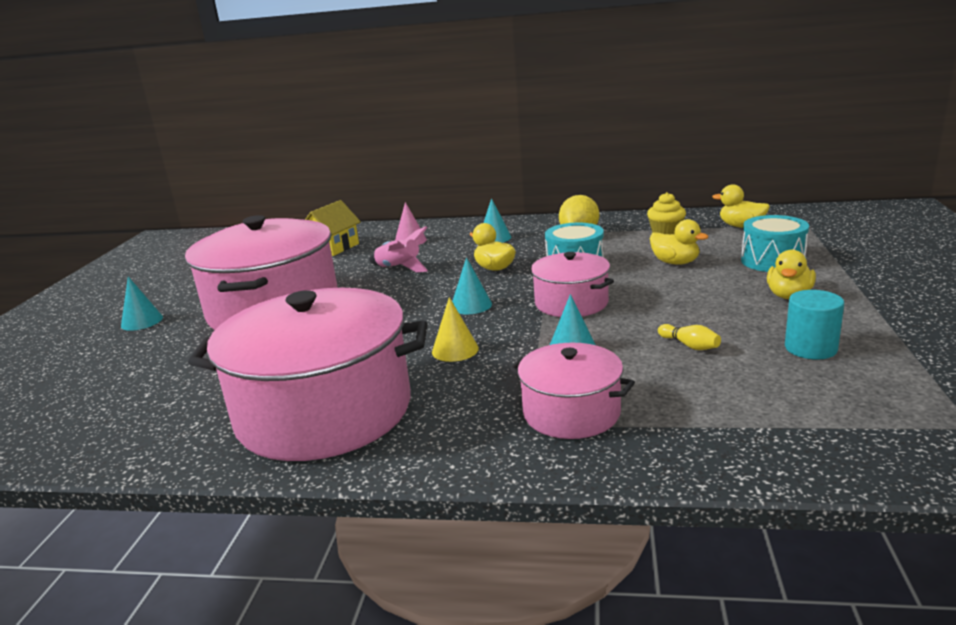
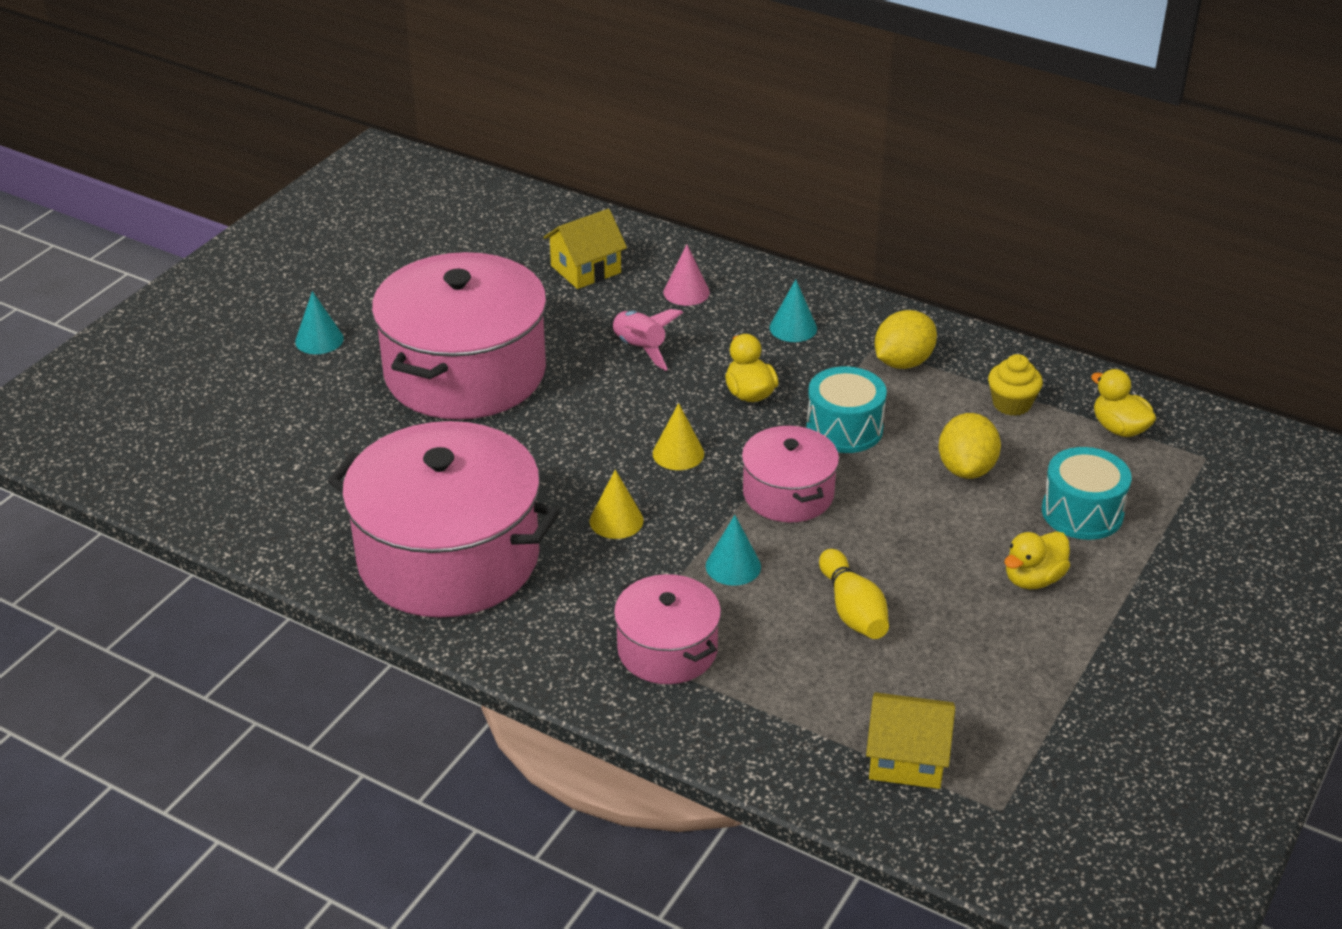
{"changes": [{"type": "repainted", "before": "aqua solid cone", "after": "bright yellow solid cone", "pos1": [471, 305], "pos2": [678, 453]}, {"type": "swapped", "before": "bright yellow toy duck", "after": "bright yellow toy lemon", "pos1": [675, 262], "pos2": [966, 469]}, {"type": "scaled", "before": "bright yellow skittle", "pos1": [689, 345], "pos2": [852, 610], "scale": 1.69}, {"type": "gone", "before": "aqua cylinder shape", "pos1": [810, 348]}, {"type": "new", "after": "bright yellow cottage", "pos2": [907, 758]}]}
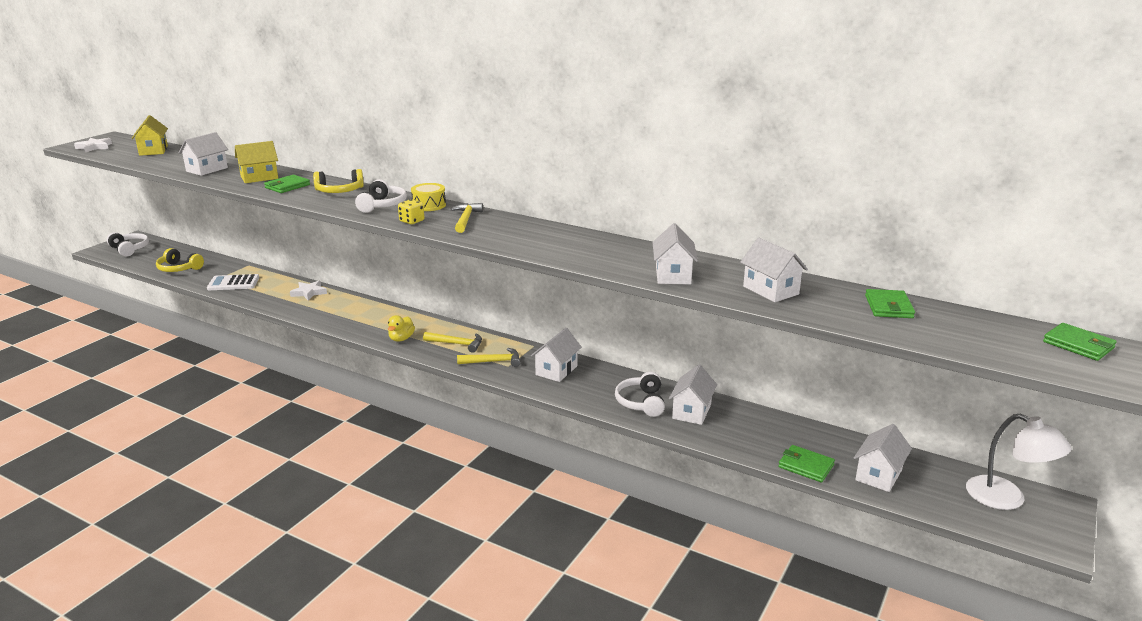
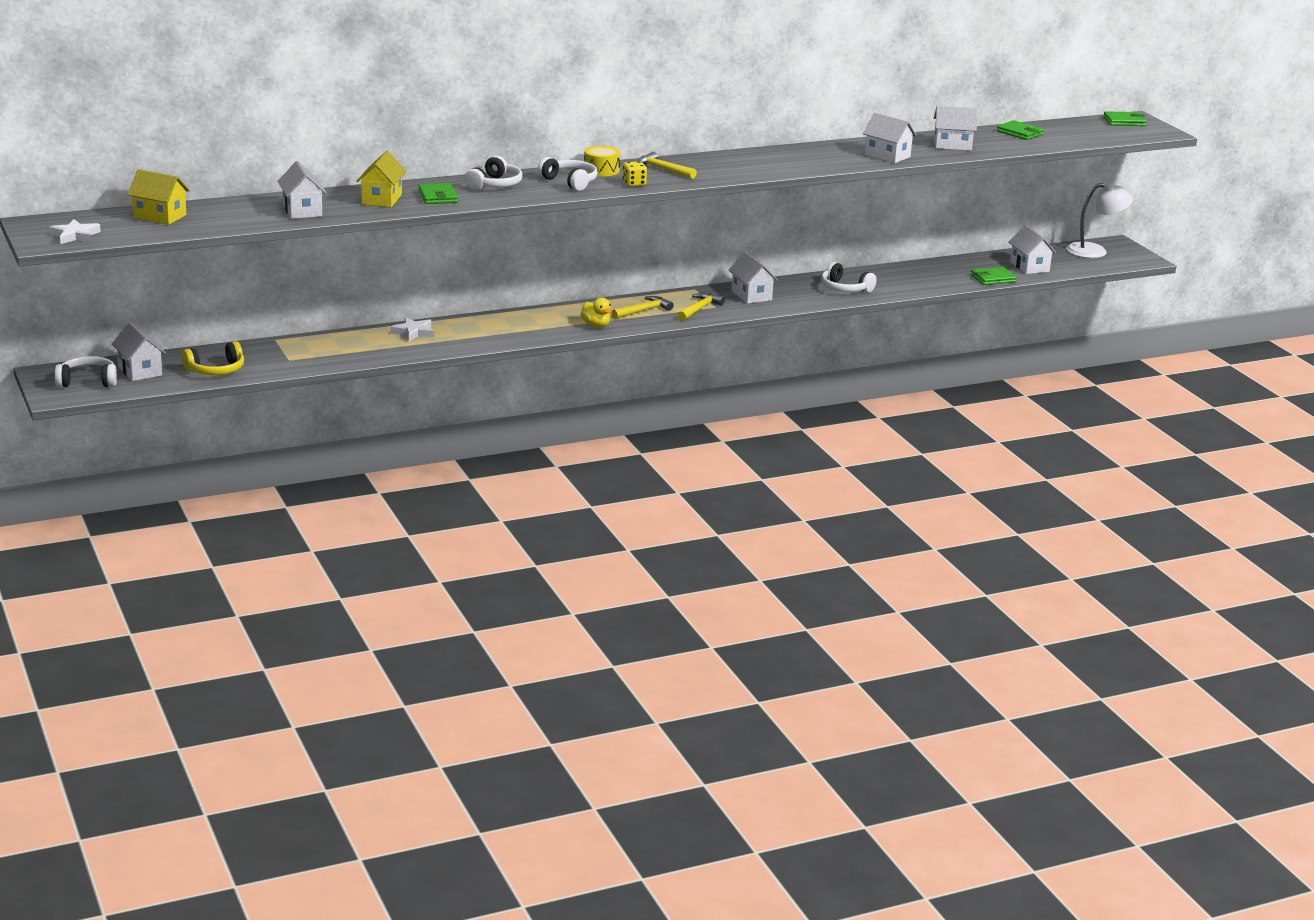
{"changes": [{"type": "gone", "before": "pure white pocket calculator", "pos1": [233, 283]}, {"type": "repainted", "before": "bright yellow headset", "after": "pure white headset", "pos1": [339, 191], "pos2": [495, 185]}, {"type": "shifted", "before": "pure white cottage", "pos1": [691, 412], "pos2": [140, 371]}]}
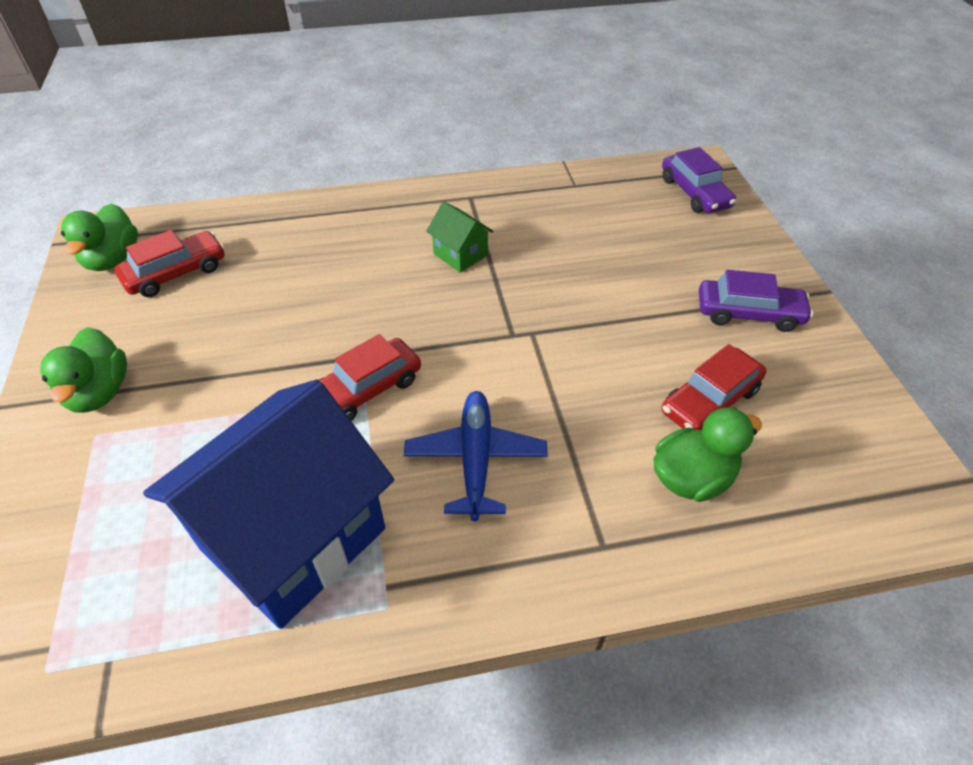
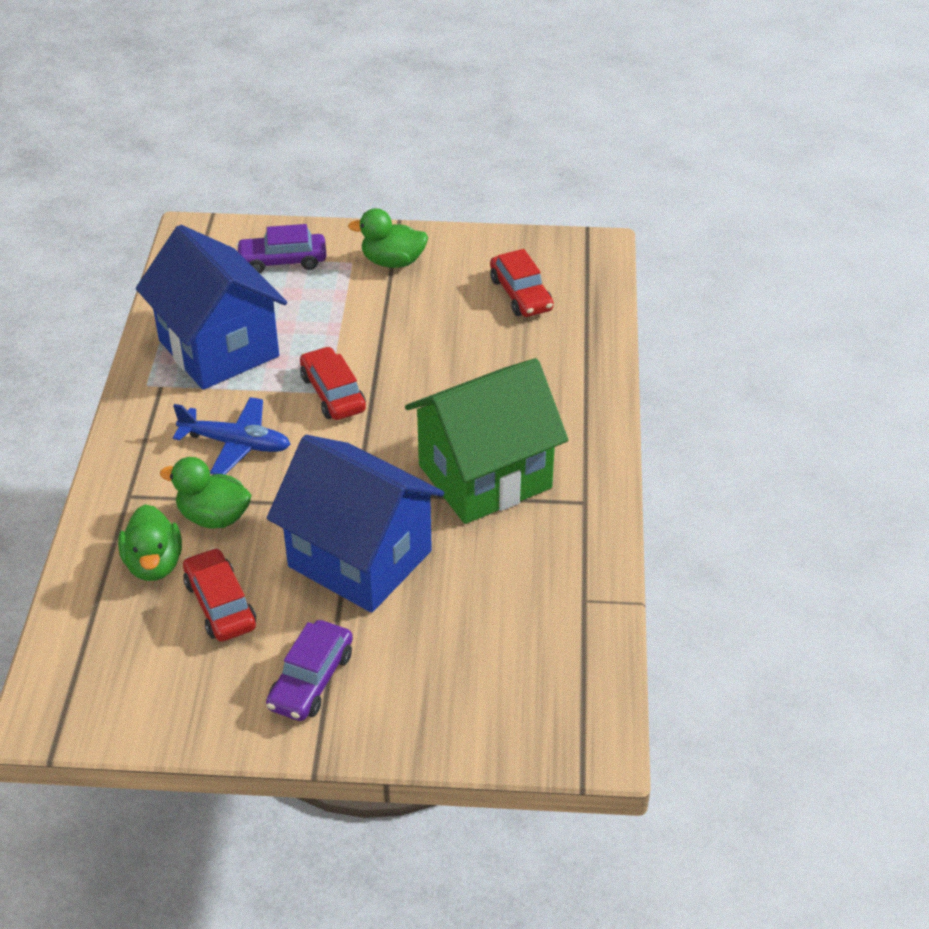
{"changes": [{"type": "shifted", "before": "green toy duck", "pos1": [113, 259], "pos2": [214, 517]}, {"type": "scaled", "before": "green cottage", "pos1": [460, 255], "pos2": [485, 476], "scale": 2.39}, {"type": "shifted", "before": "violet toy car", "pos1": [694, 193], "pos2": [282, 261]}, {"type": "new", "after": "royal blue cottage", "pos2": [360, 559]}]}
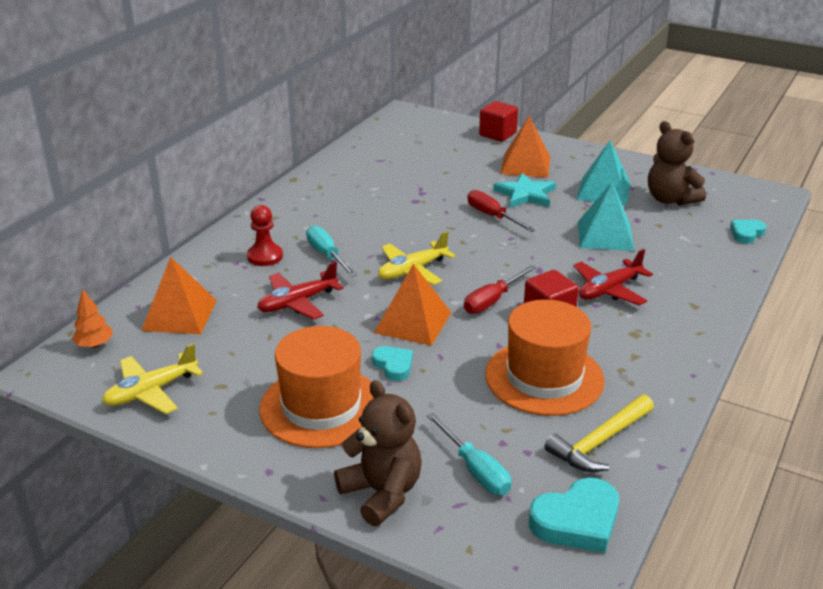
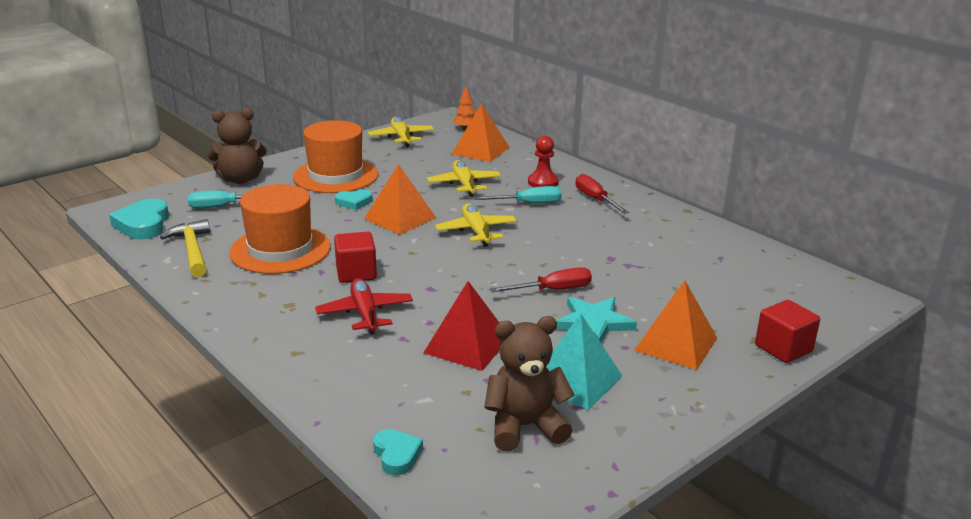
{"changes": [{"type": "repainted", "before": "crimson aeroplane", "after": "bright yellow aeroplane", "pos1": [297, 303], "pos2": [464, 184]}, {"type": "shifted", "before": "crimson screwdriver", "pos1": [492, 300], "pos2": [595, 199]}, {"type": "repainted", "before": "aqua pyramid", "after": "crimson pyramid", "pos1": [605, 235], "pos2": [467, 345]}]}
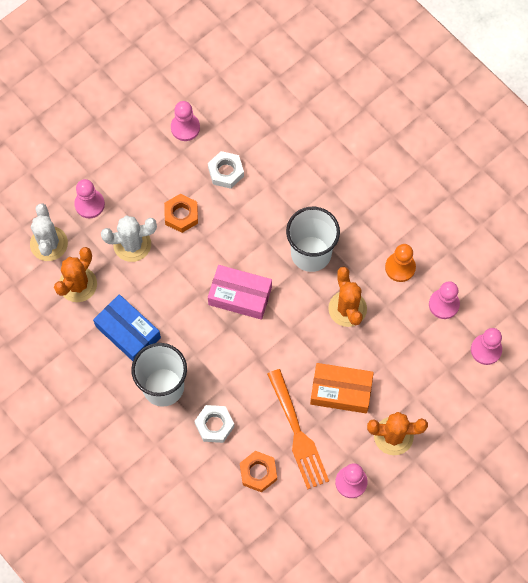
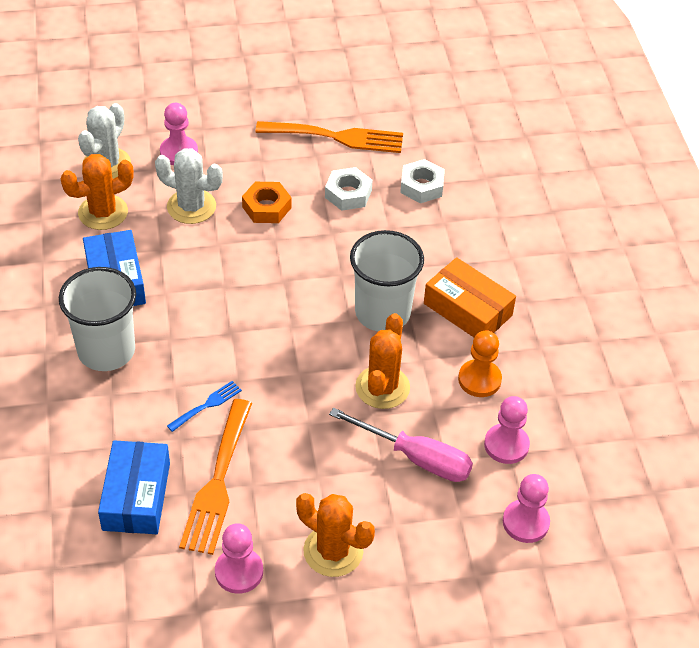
{"changes": [{"type": "swapped", "before": "rose-pink pawn", "after": "orange dinner fork", "pos1": [185, 128], "pos2": [337, 137]}, {"type": "shifted", "before": "pure white nut", "pos1": [214, 425], "pos2": [422, 186]}, {"type": "gone", "before": "rose-pink parcel", "pos1": [240, 296]}, {"type": "swapped", "before": "orange nut", "after": "royal blue parcel", "pos1": [258, 472], "pos2": [136, 496]}, {"type": "shifted", "before": "orange parcel", "pos1": [341, 391], "pos2": [467, 309]}, {"type": "new", "after": "royal blue dinner fork", "pos2": [207, 405]}, {"type": "new", "after": "rose-pink screwdriver", "pos2": [416, 458]}]}
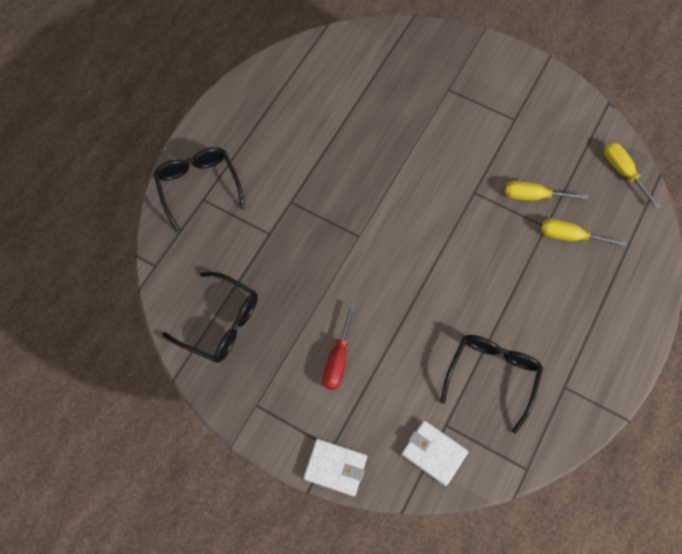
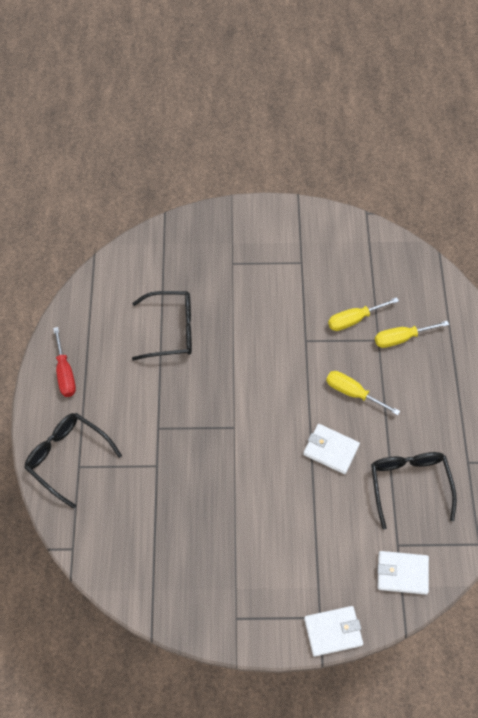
{"changes": [{"type": "shifted", "before": "jet-black glasses", "pos1": [221, 323], "pos2": [171, 330]}, {"type": "shifted", "before": "crimson screwdriver", "pos1": [338, 358], "pos2": [65, 373]}, {"type": "shifted", "before": "bright yellow screwdriver", "pos1": [623, 172], "pos2": [353, 393]}, {"type": "new", "after": "pure white billfold", "pos2": [331, 450]}]}
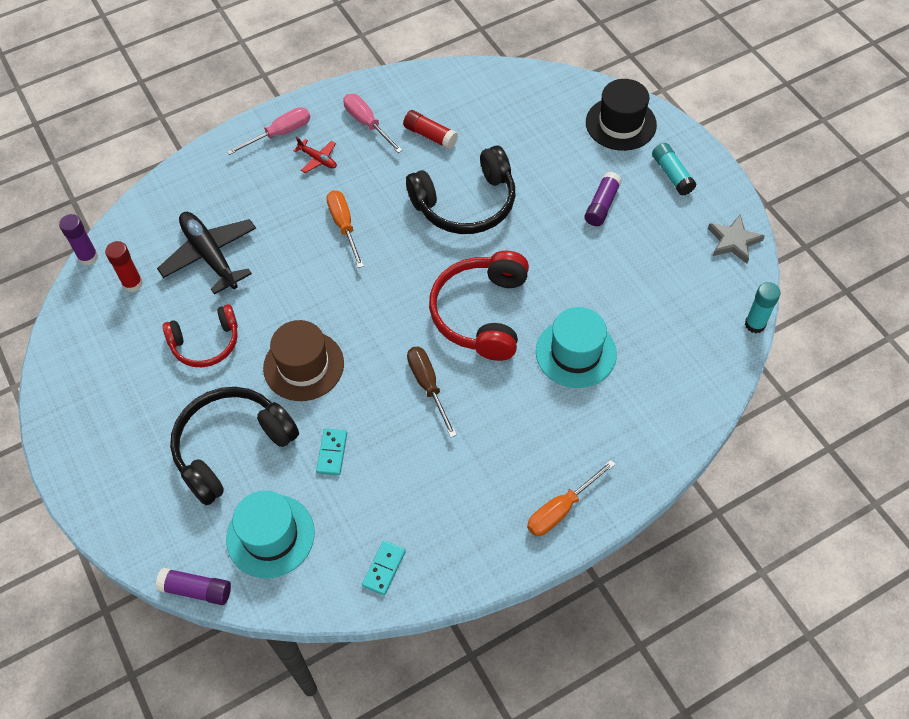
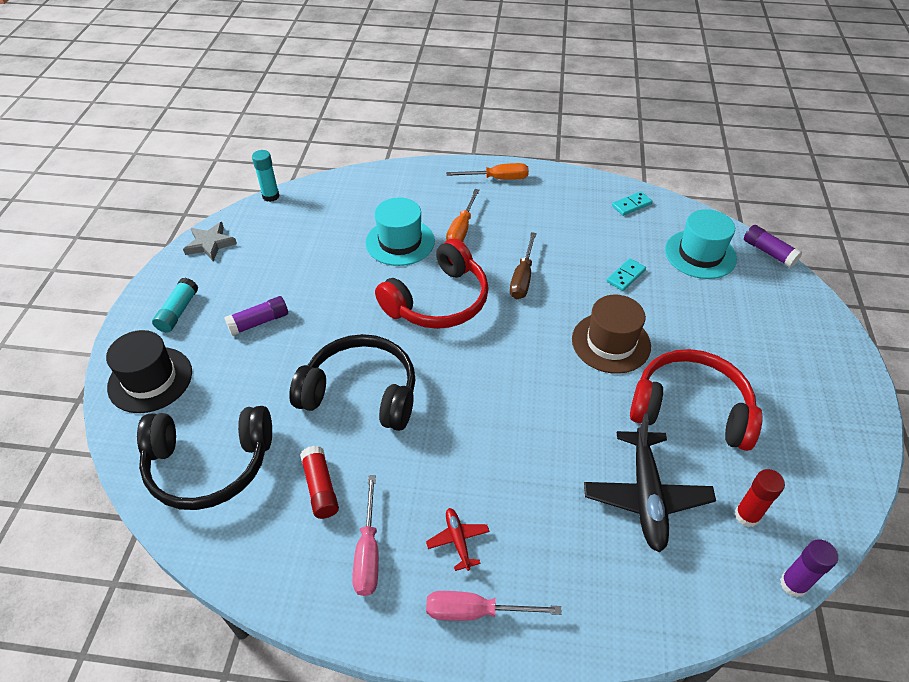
{"changes": [{"type": "scaled", "before": "crimson headset", "pos1": [206, 343], "pos2": [690, 409], "scale": 1.56}, {"type": "shifted", "before": "jet-black headset", "pos1": [231, 447], "pos2": [209, 465]}, {"type": "shifted", "before": "orange screwdriver", "pos1": [344, 226], "pos2": [461, 229]}]}
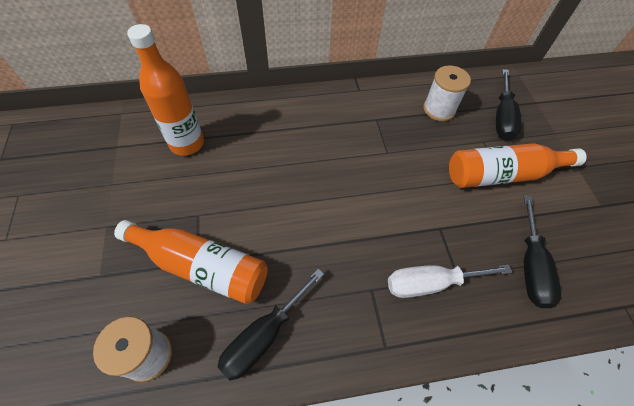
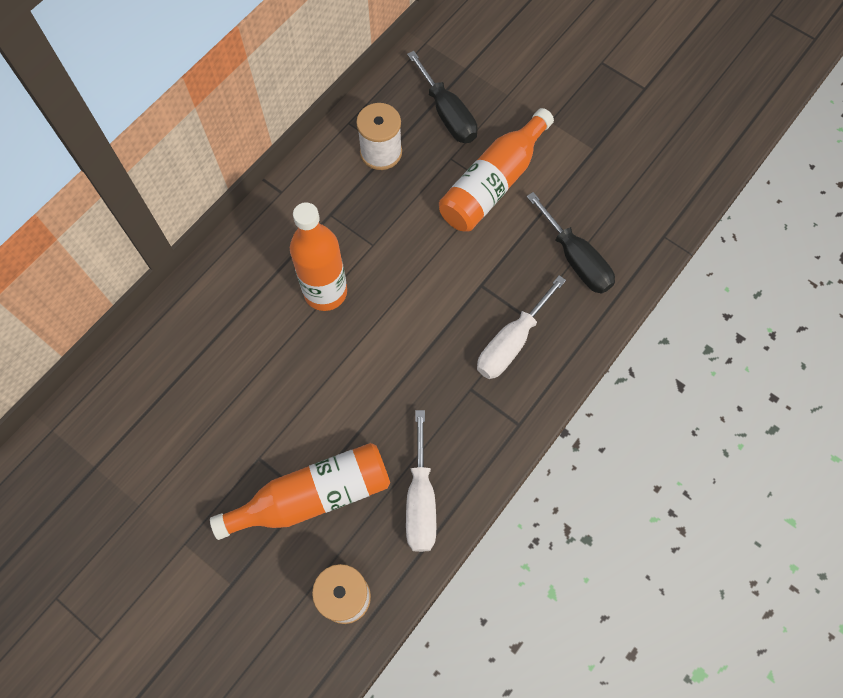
{"changes": [{"type": "shifted", "before": "orange bottle", "pos1": [187, 143], "pos2": [325, 292]}, {"type": "repainted", "before": "jet-black screwdriver", "after": "pure white screwdriver", "pos1": [264, 336], "pos2": [420, 500]}]}
